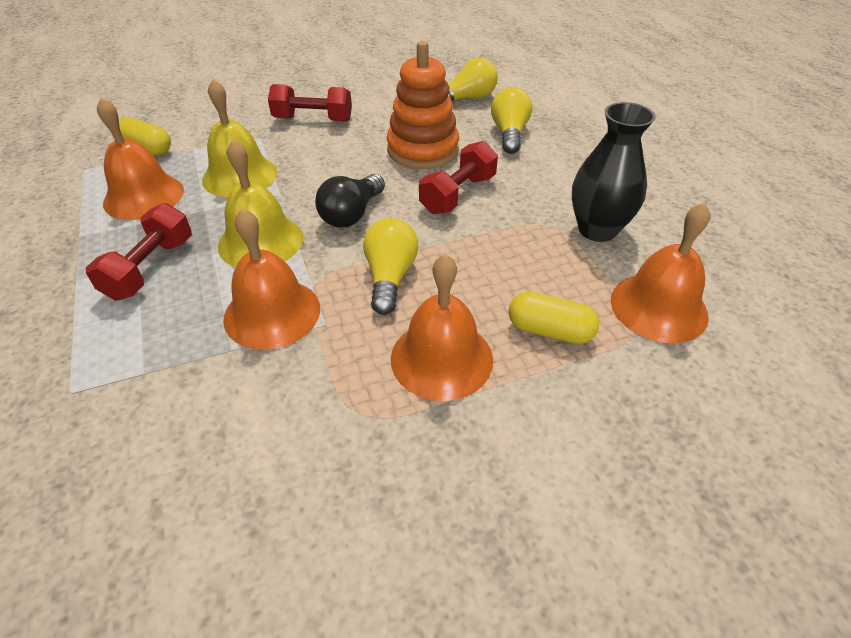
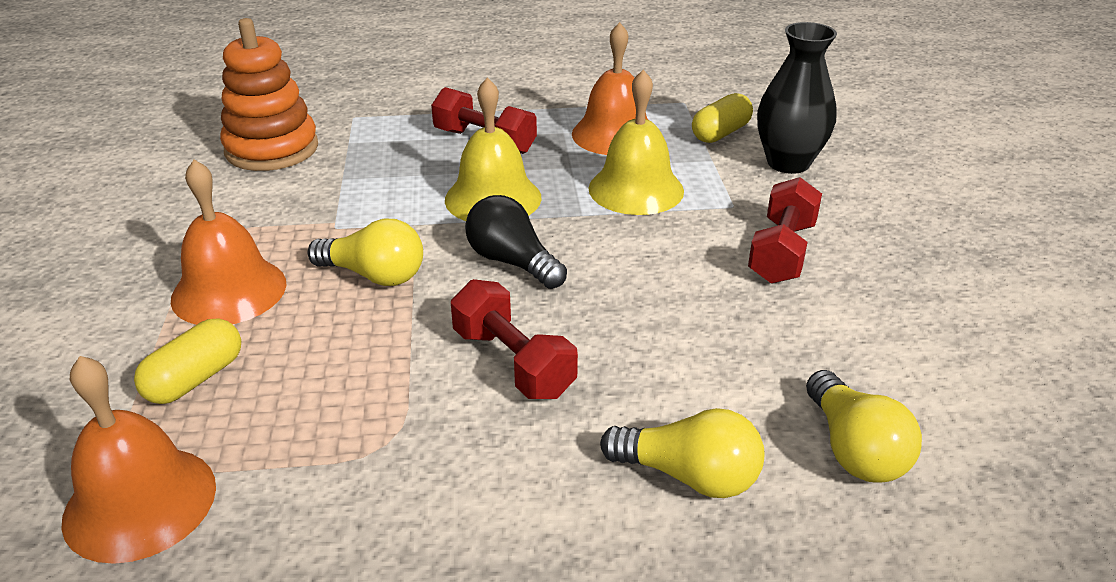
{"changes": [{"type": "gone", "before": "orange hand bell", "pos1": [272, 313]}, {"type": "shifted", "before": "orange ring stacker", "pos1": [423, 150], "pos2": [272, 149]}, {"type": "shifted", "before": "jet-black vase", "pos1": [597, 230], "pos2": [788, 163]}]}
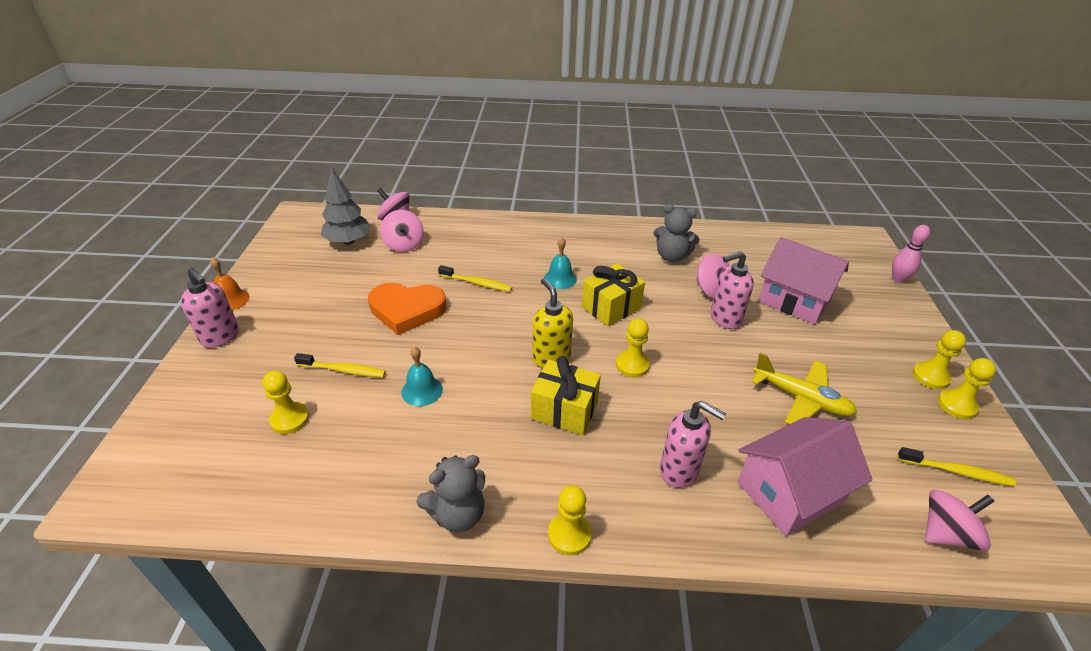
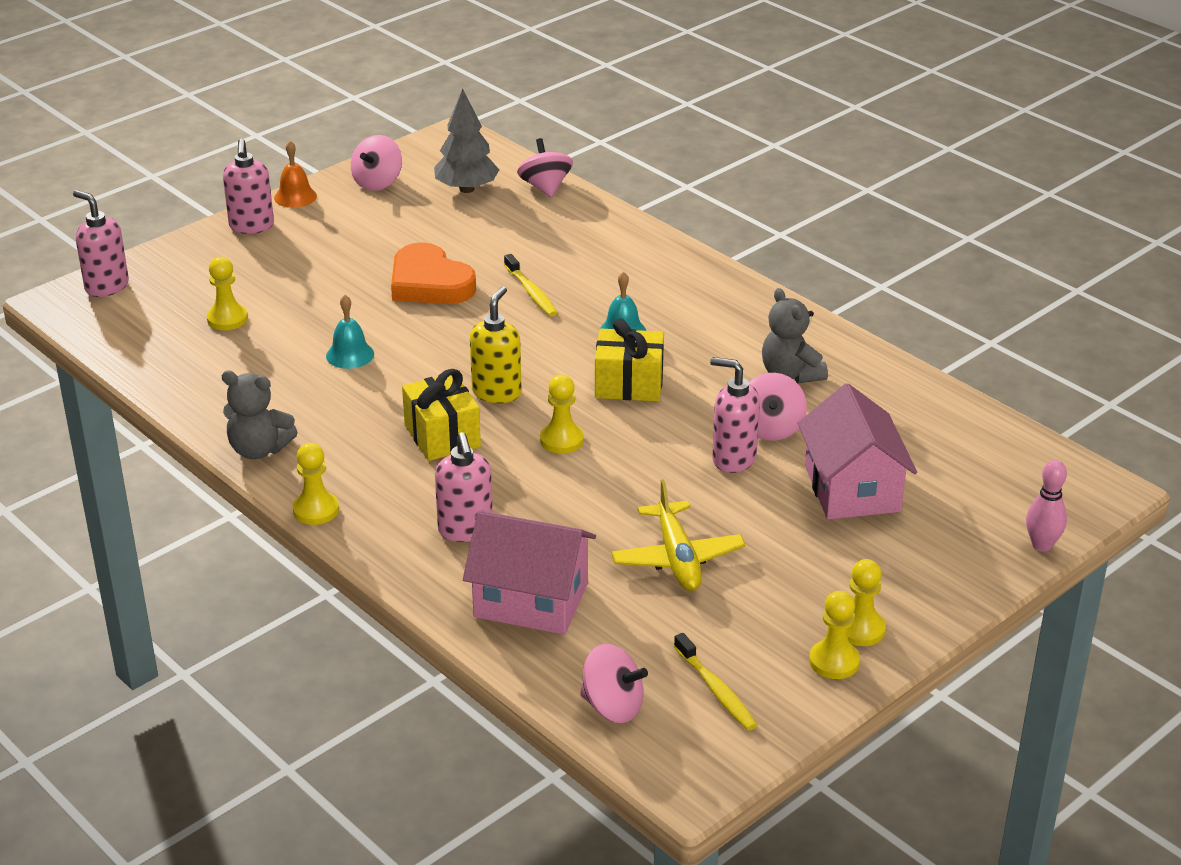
{"changes": [{"type": "gone", "before": "bright yellow toothbrush", "pos1": [343, 370]}, {"type": "shifted", "before": "rose-pink whirligig", "pos1": [404, 245], "pos2": [377, 182]}, {"type": "new", "after": "rose-pink pump bottle", "pos2": [106, 286]}]}
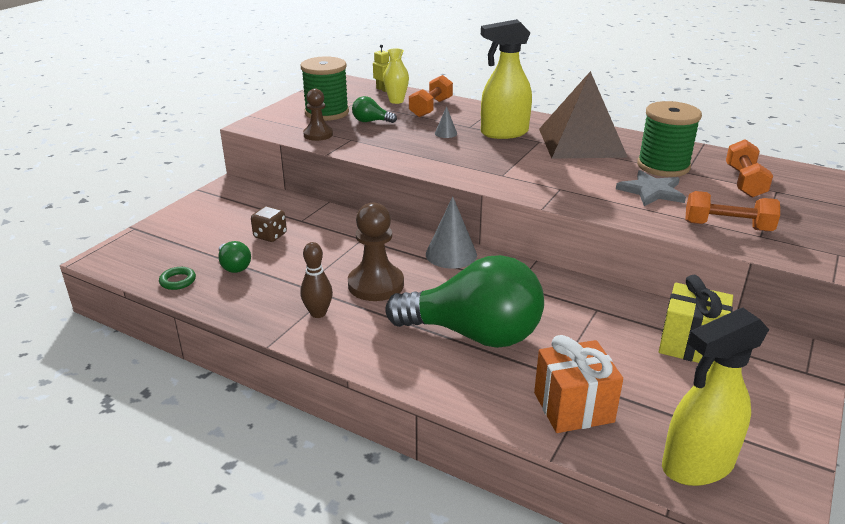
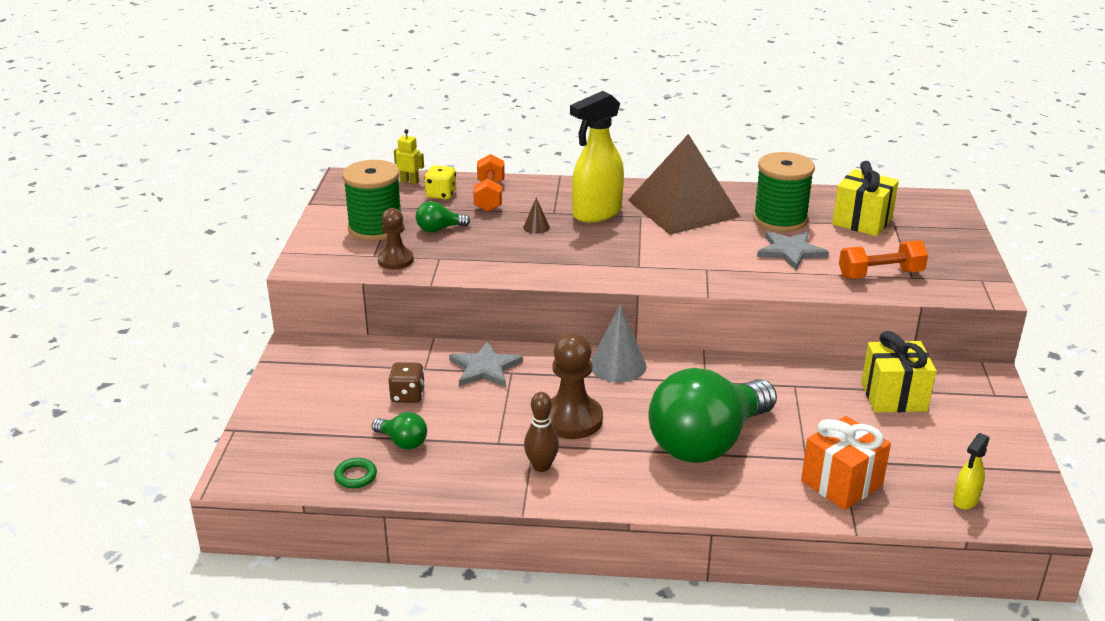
{"changes": [{"type": "swapped", "before": "bright yellow vase", "after": "bright yellow dice", "pos1": [396, 101], "pos2": [441, 194]}, {"type": "rotated", "before": "green light bulb", "pos1": [474, 334], "pos2": [707, 442], "turn": 150}, {"type": "repainted", "before": "gray solid cone", "after": "dark brown solid cone", "pos1": [446, 133], "pos2": [536, 227]}, {"type": "scaled", "before": "bright yellow spray cleaner", "pos1": [696, 465], "pos2": [965, 500], "scale": 0.49}, {"type": "swapped", "before": "orange free weight", "after": "bright yellow wrapped gift", "pos1": [744, 182], "pos2": [862, 221]}, {"type": "new", "after": "gray five-pointed star", "pos2": [485, 368]}]}
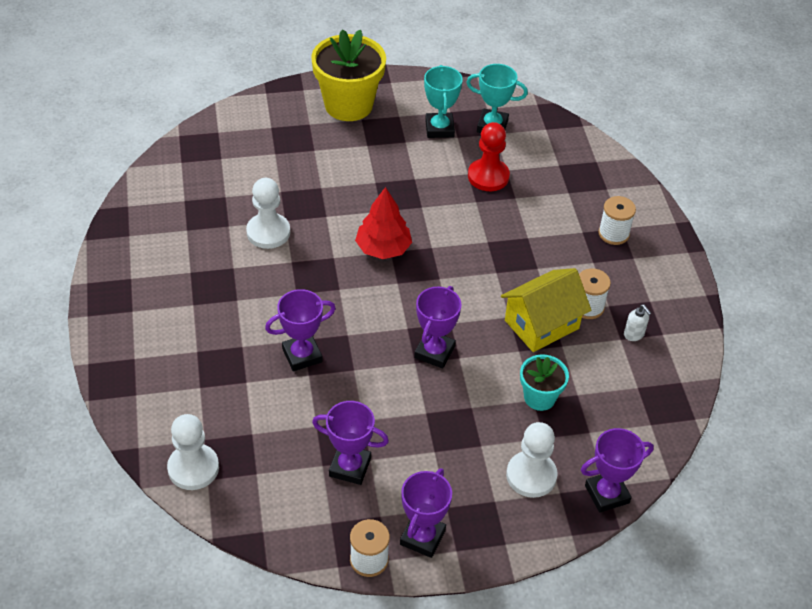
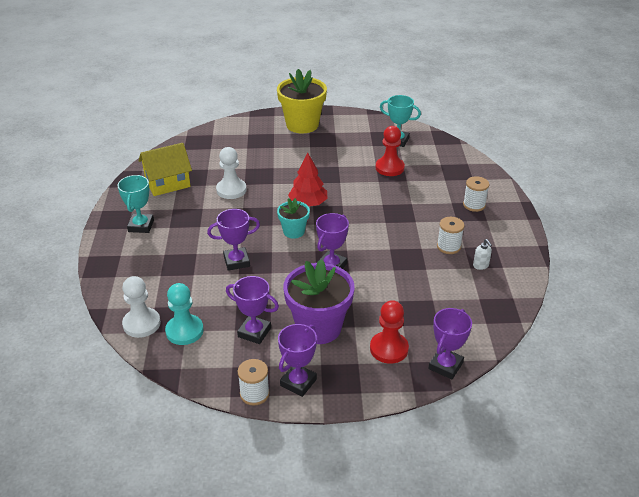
{"changes": [{"type": "shifted", "before": "aqua award cup", "pos1": [439, 128], "pos2": [141, 226]}, {"type": "shifted", "before": "bright yellow cottage", "pos1": [541, 324], "pos2": [167, 183]}, {"type": "repainted", "before": "pure white pawn", "after": "crimson pawn", "pos1": [531, 475], "pos2": [389, 349]}, {"type": "shifted", "before": "aqua flower pot", "pos1": [539, 397], "pos2": [294, 231]}, {"type": "rotated", "before": "violet award cup", "pos1": [607, 494], "pos2": [445, 366], "turn": -45}, {"type": "new", "after": "aqua pawn", "pos2": [184, 331]}, {"type": "new", "after": "violet flower pot", "pos2": [318, 327]}]}
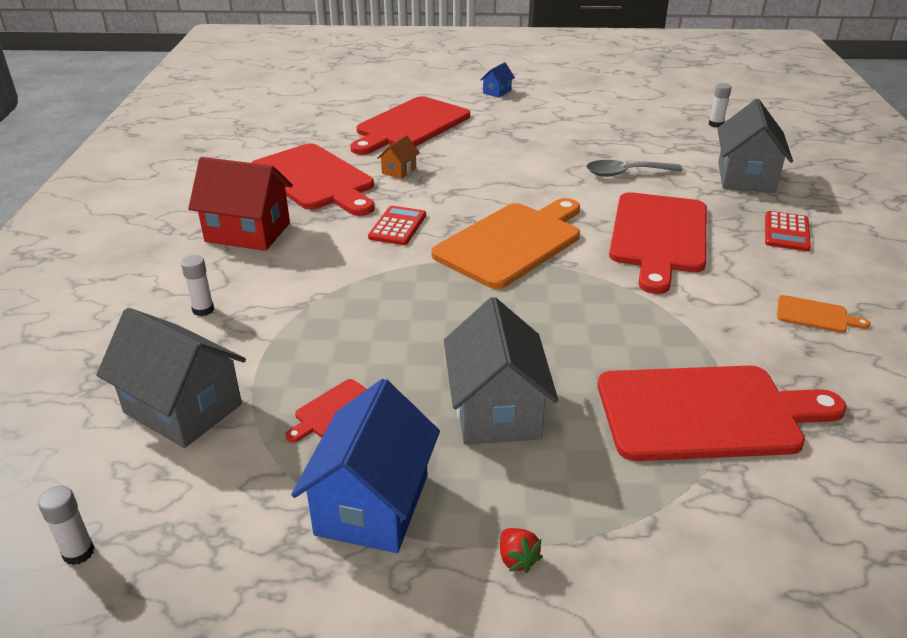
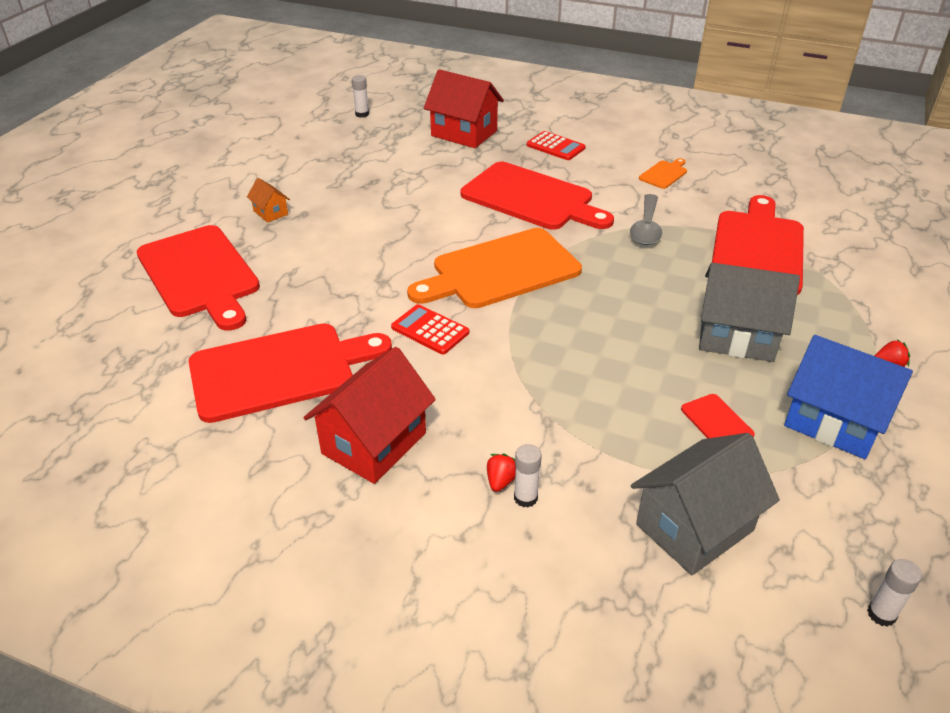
{"changes": [{"type": "shifted", "before": "orange cottage", "pos1": [399, 170], "pos2": [270, 213]}, {"type": "rotated", "before": "orange cutting board", "pos1": [512, 242], "pos2": [500, 270], "turn": -90}, {"type": "gone", "before": "royal blue cottage", "pos1": [497, 92]}, {"type": "shifted", "before": "gray teaspoon", "pos1": [625, 173], "pos2": [646, 228]}, {"type": "repainted", "before": "gray cottage", "after": "crimson cottage", "pos1": [745, 177], "pos2": [464, 133]}, {"type": "new", "after": "crimson strawberry", "pos2": [501, 481]}]}
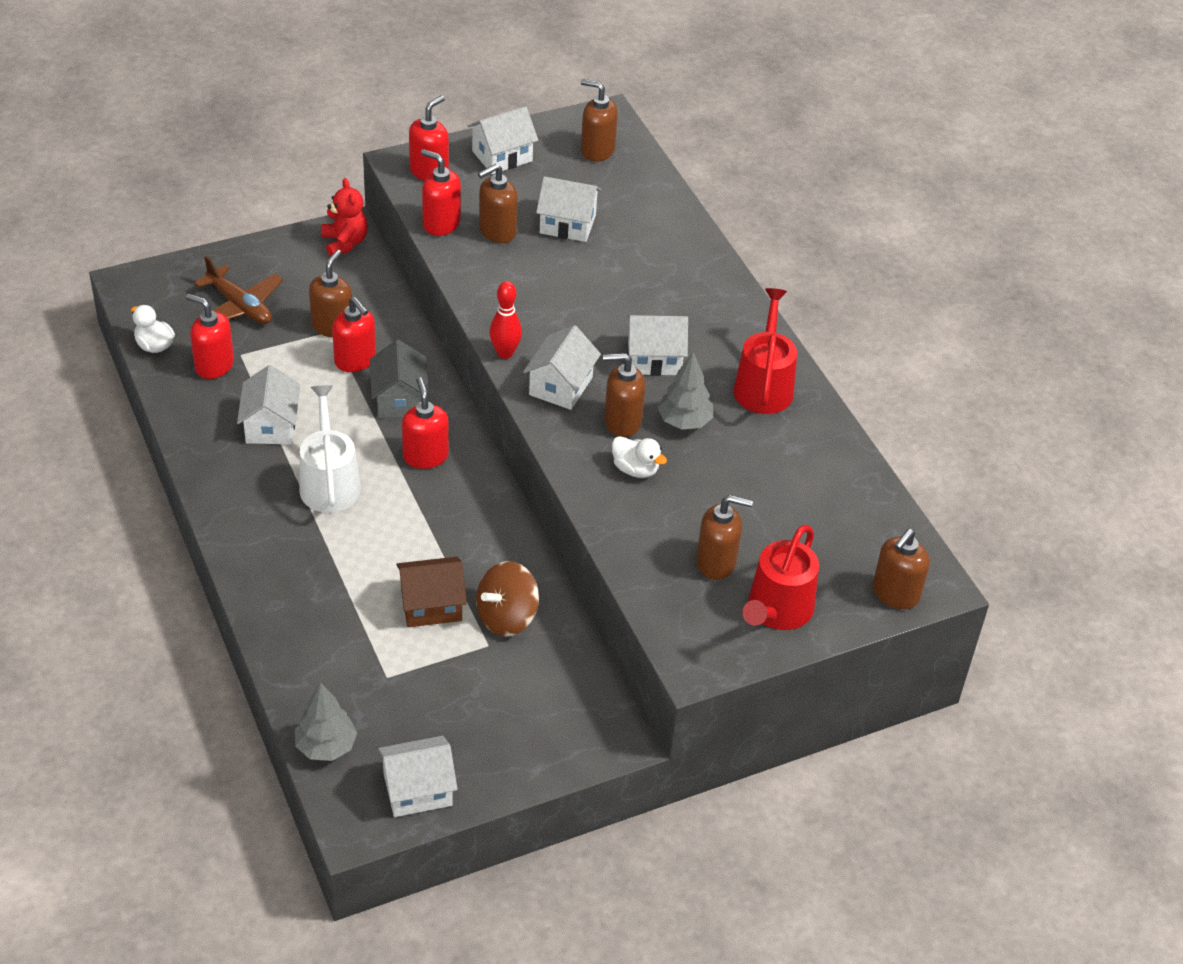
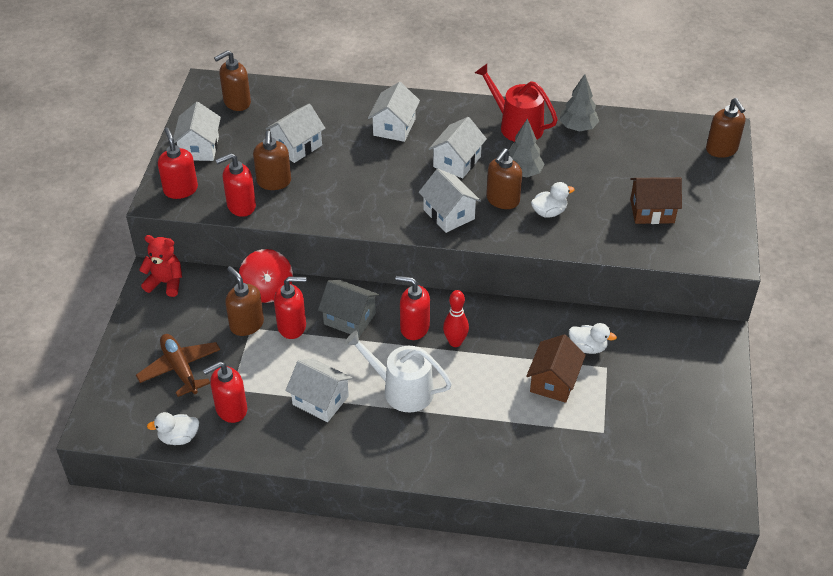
{"changes": [{"type": "rotated", "before": "dark brown aeroplane", "pos1": [240, 306], "pos2": [180, 369], "turn": -105}, {"type": "shifted", "before": "gray fir tree", "pos1": [326, 746], "pos2": [577, 127]}, {"type": "shifted", "before": "pure white cottage", "pos1": [417, 790], "pos2": [394, 127]}, {"type": "swapped", "before": "dark brown whirligig", "after": "pure white toy duck", "pos1": [506, 617], "pos2": [588, 347]}, {"type": "shifted", "before": "crimson skittle", "pos1": [505, 353], "pos2": [455, 342]}, {"type": "swapped", "before": "dark brown pump bottle", "after": "dark brown cottage", "pos1": [716, 562], "pos2": [652, 211]}, {"type": "gone", "before": "crimson watering can", "pos1": [777, 610]}, {"type": "new", "after": "crimson whirligig", "pos2": [267, 290]}]}
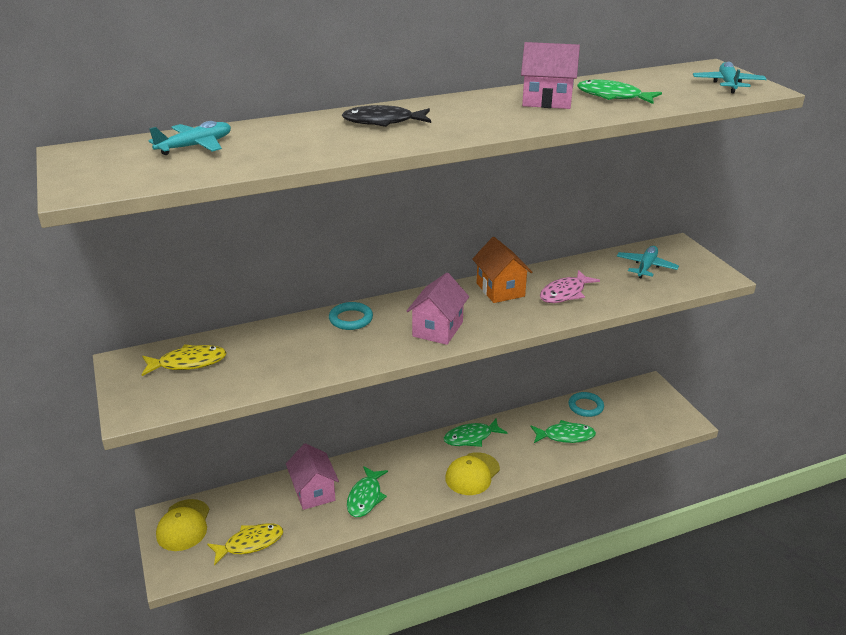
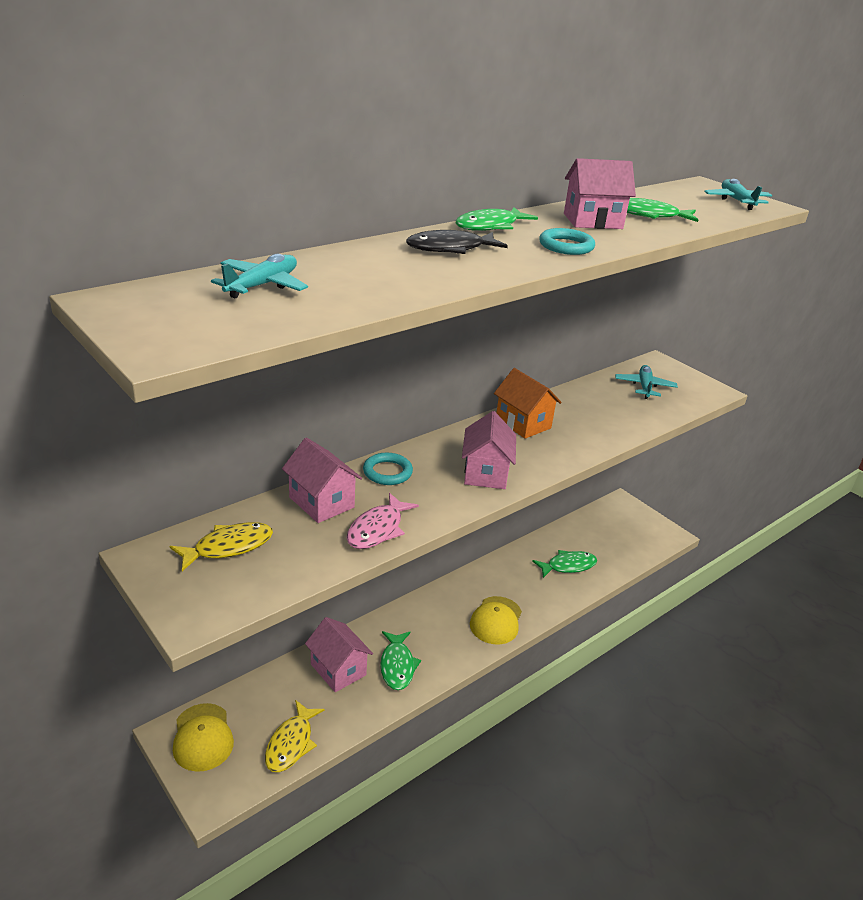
{"changes": [{"type": "rotated", "before": "bright yellow fish", "pos1": [250, 543], "pos2": [291, 743], "turn": 150}, {"type": "shifted", "before": "green fish", "pos1": [471, 437], "pos2": [490, 226]}, {"type": "shifted", "before": "rose-pink fish", "pos1": [565, 293], "pos2": [378, 529]}, {"type": "shifted", "before": "aqua hoop", "pos1": [585, 406], "pos2": [566, 246]}, {"type": "new", "after": "rose-pink cottage", "pos2": [321, 502]}]}
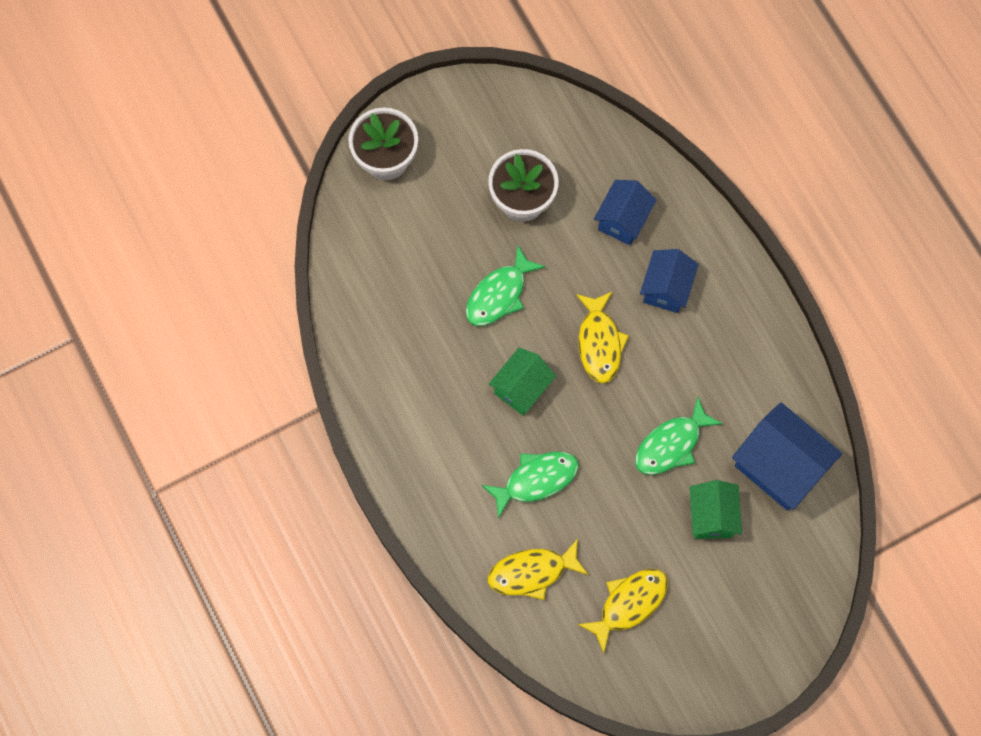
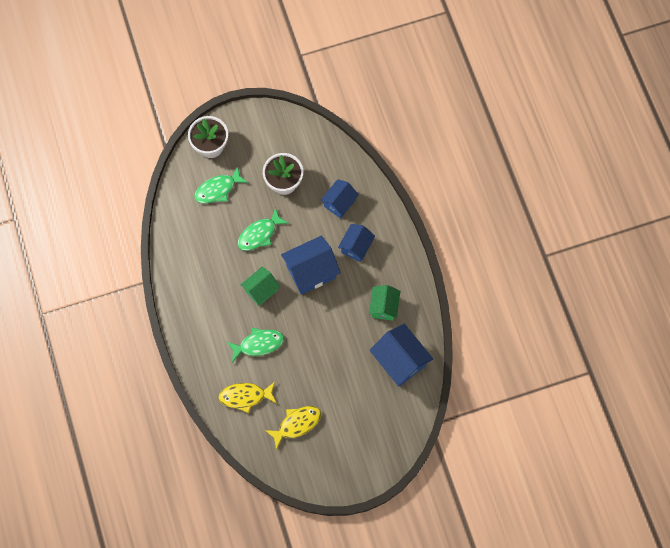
{"changes": [{"type": "swapped", "before": "bright yellow fish", "after": "royal blue cottage", "pos1": [599, 343], "pos2": [311, 271]}, {"type": "shifted", "before": "green fish", "pos1": [671, 444], "pos2": [218, 189]}, {"type": "shifted", "before": "green cottage", "pos1": [711, 516], "pos2": [384, 307]}]}
